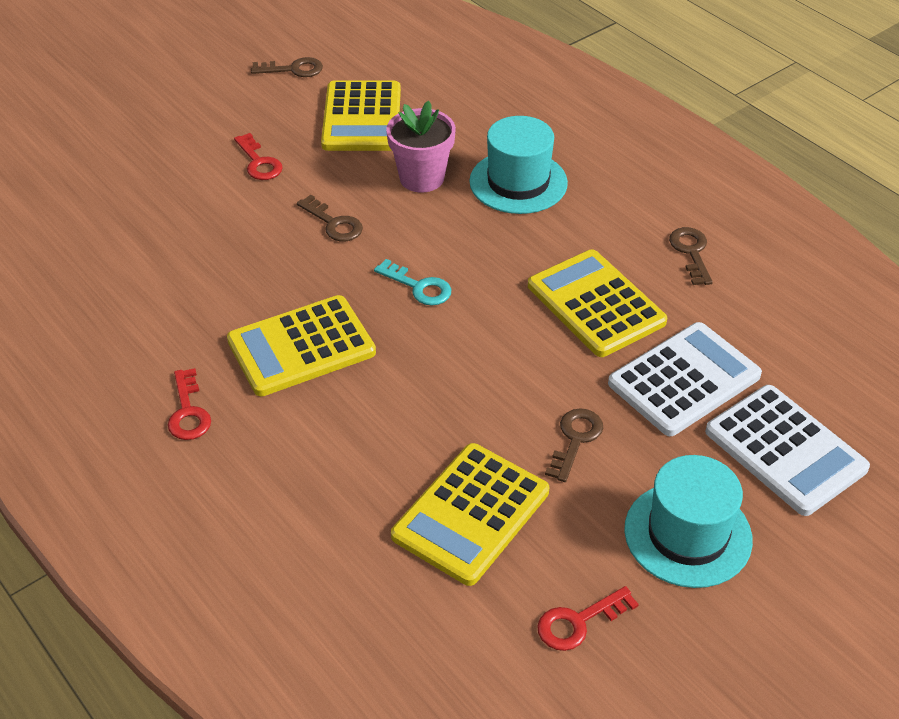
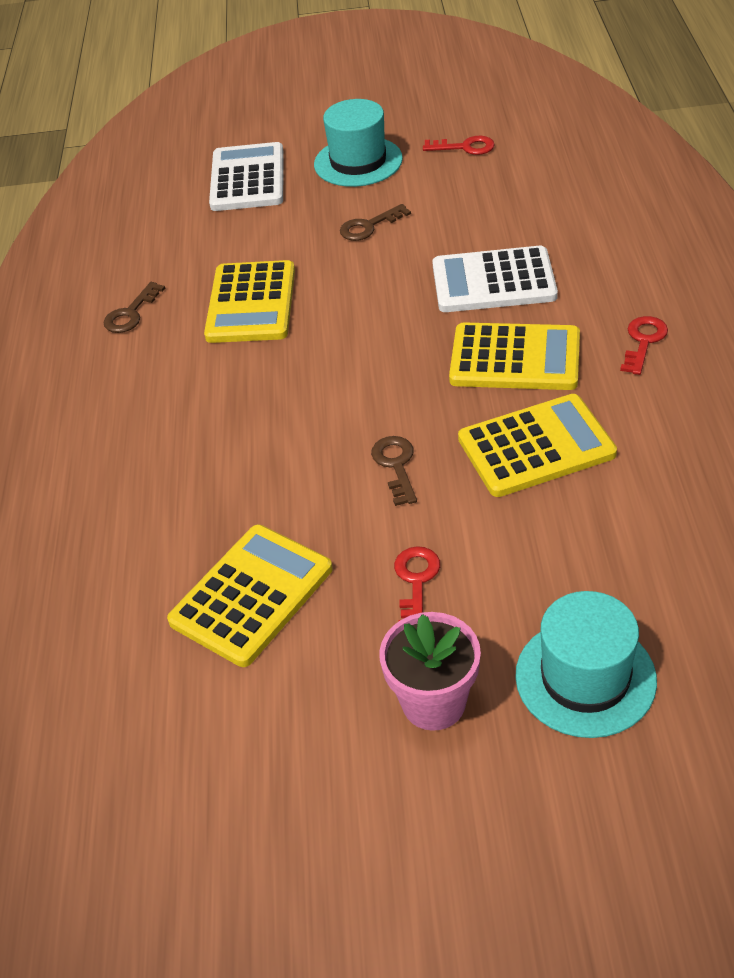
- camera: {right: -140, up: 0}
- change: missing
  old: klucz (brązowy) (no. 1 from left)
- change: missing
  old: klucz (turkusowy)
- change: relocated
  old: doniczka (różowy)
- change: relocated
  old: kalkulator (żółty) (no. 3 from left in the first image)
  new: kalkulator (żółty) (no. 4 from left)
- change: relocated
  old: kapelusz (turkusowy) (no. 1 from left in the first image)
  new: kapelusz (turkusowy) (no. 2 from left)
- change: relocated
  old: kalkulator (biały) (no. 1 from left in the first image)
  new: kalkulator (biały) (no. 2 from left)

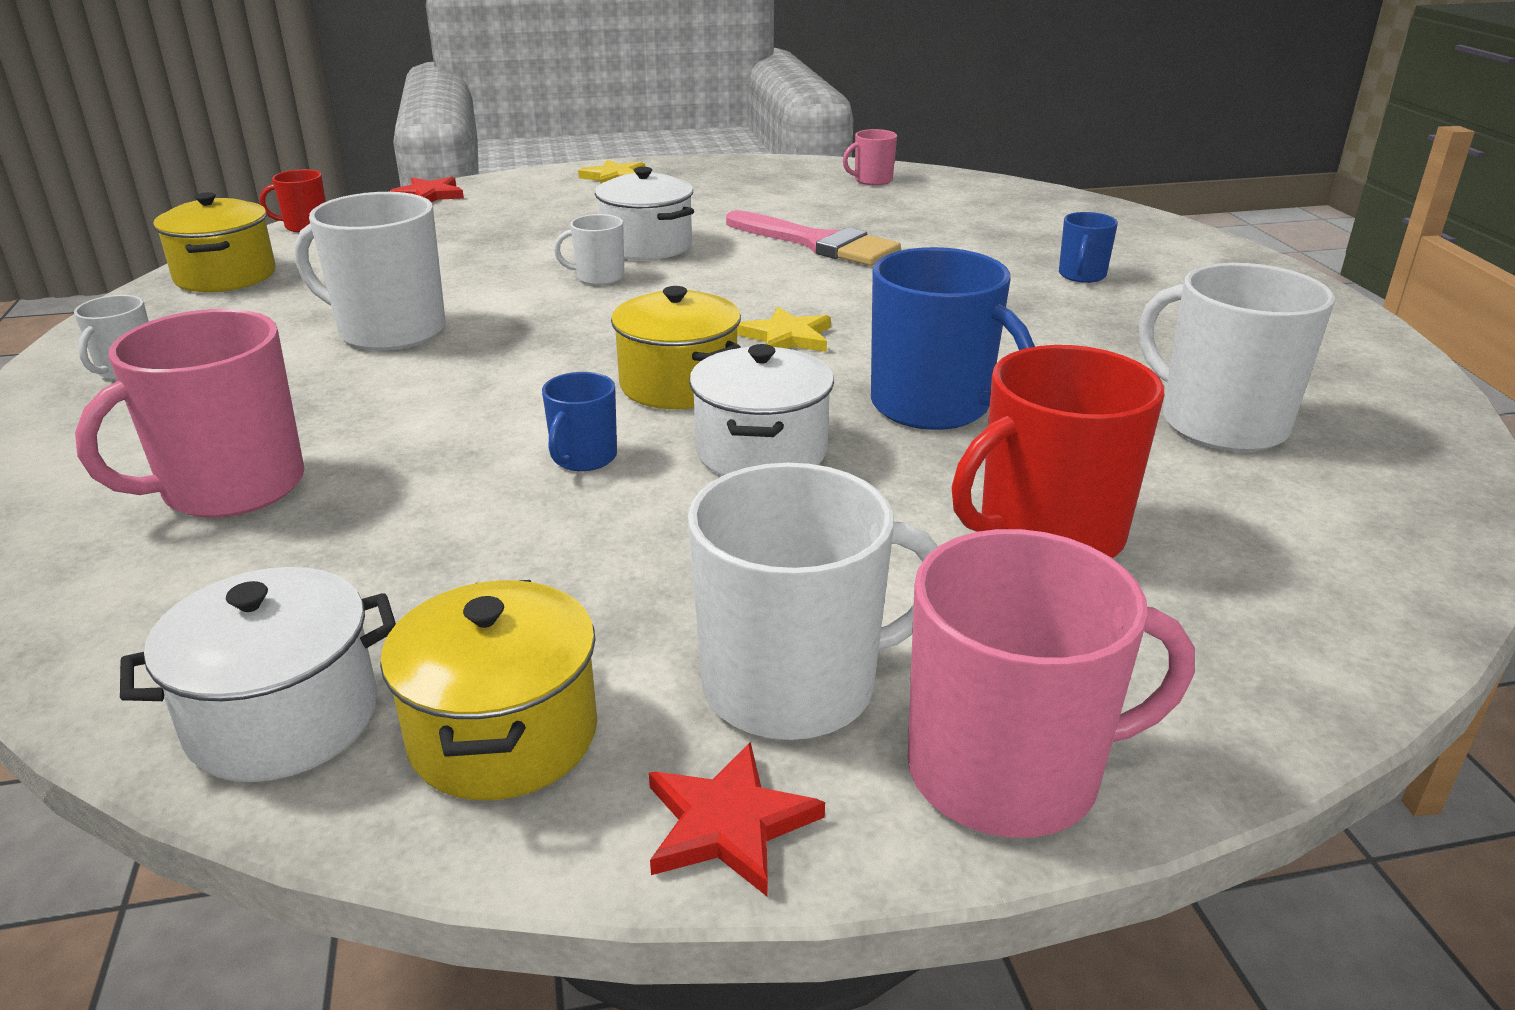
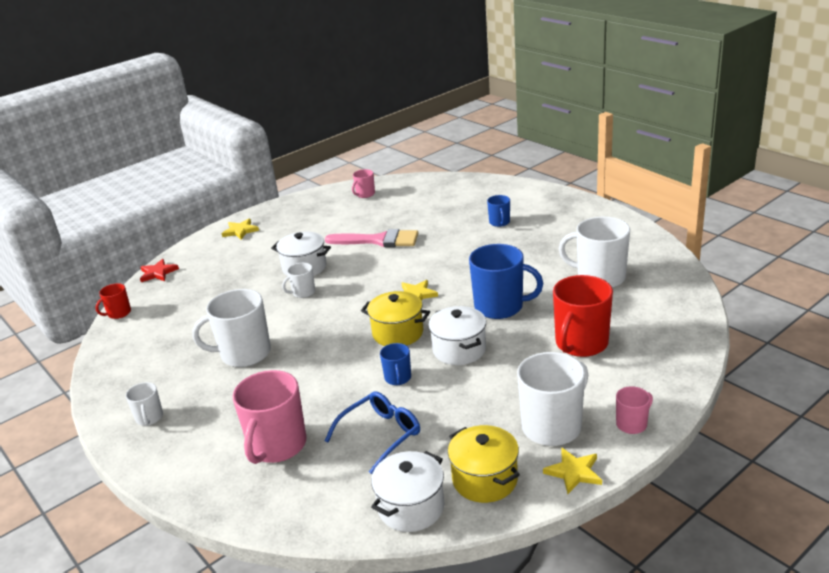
- camera: {right: -25, up: 0}
- change: missing
  old: garnek (żółty) (no. 1 from left)
- change: appeared
  new: okulary (niebieski)
- change: colour
  old: gwiazda (czerwony) (no. 2 from left)
  new: gwiazda (żółty) (no. 3 from left)
- change: size
  old: kubek (różowy) (no. 3 from left)
  factor: 0.51

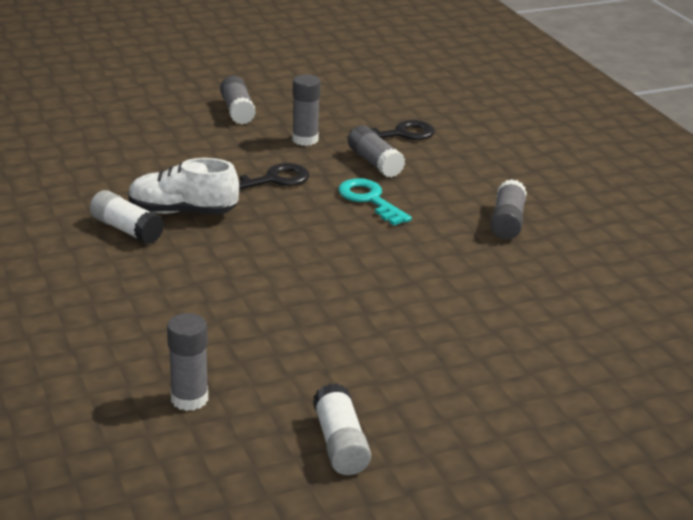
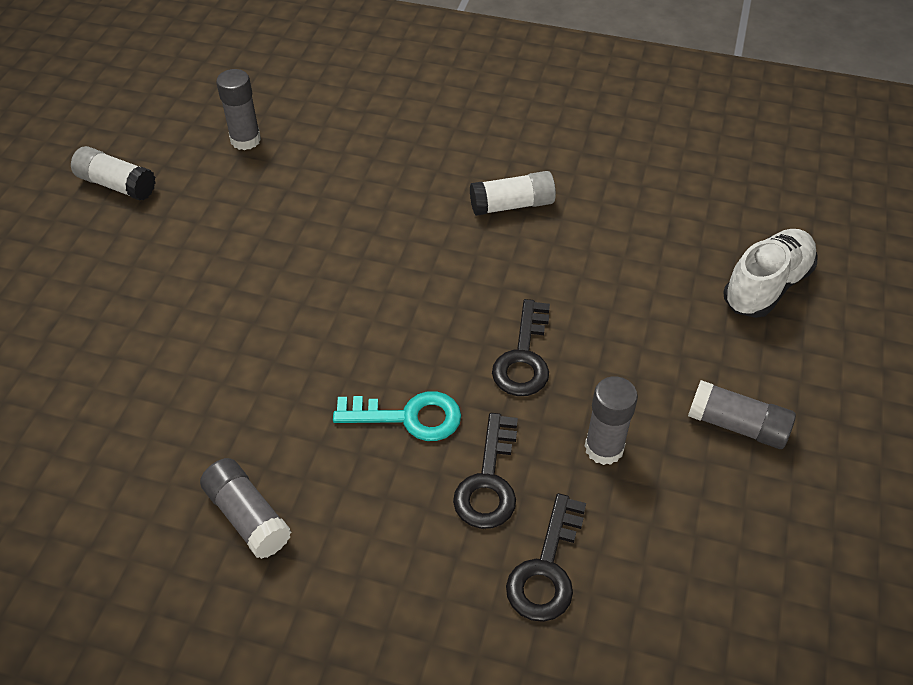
- camera: {right: 130, up: 20}
- change: relocated
  old: but (biały)
- change: exchanged
  old: klej w sztyfcie (szary) (no. 4 from left)
  new: klucz (czarny) (no. 1 from left)

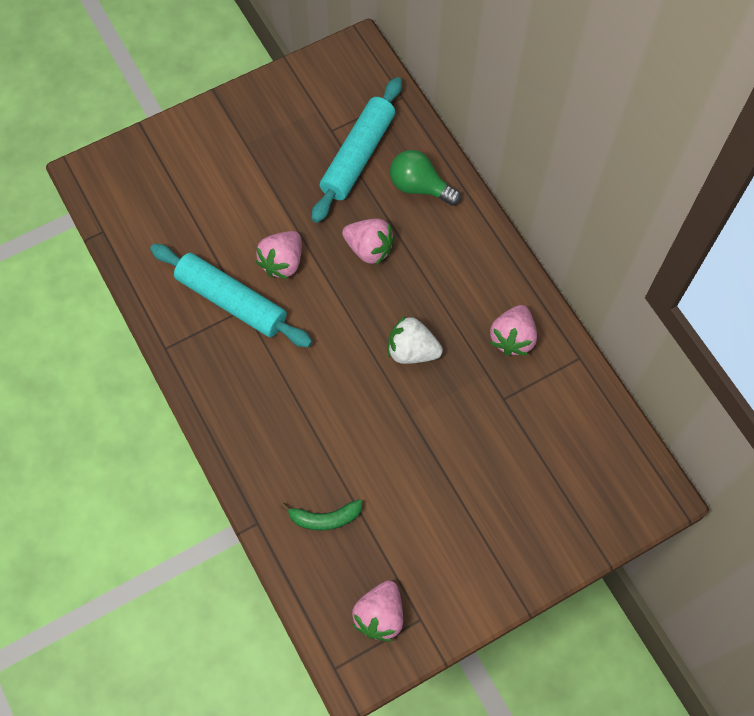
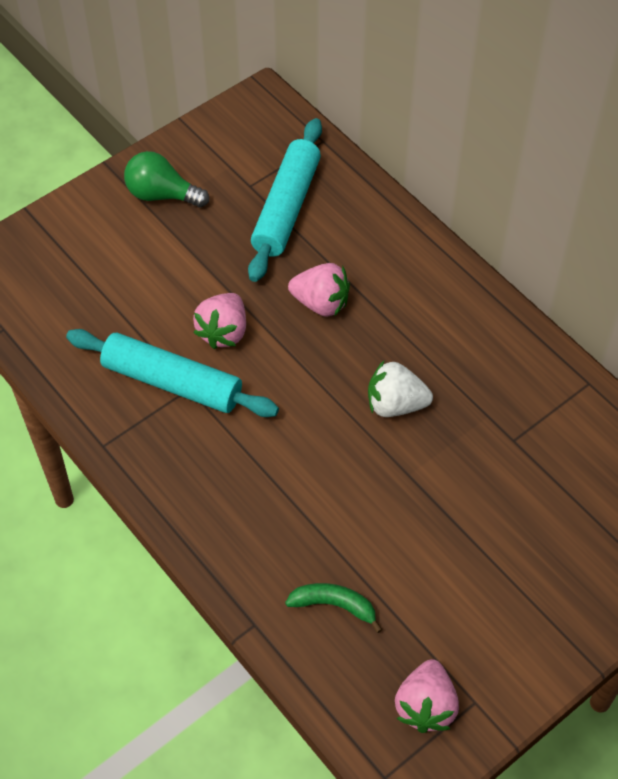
- camera: {right: -10, up: -10}
- change: missing
  old: truskawka (różowy) (no. 4 from left)
- change: relocated
  old: żarówka (zielony)
- change: spun
  old: banan (zielony)
  degrees: -150

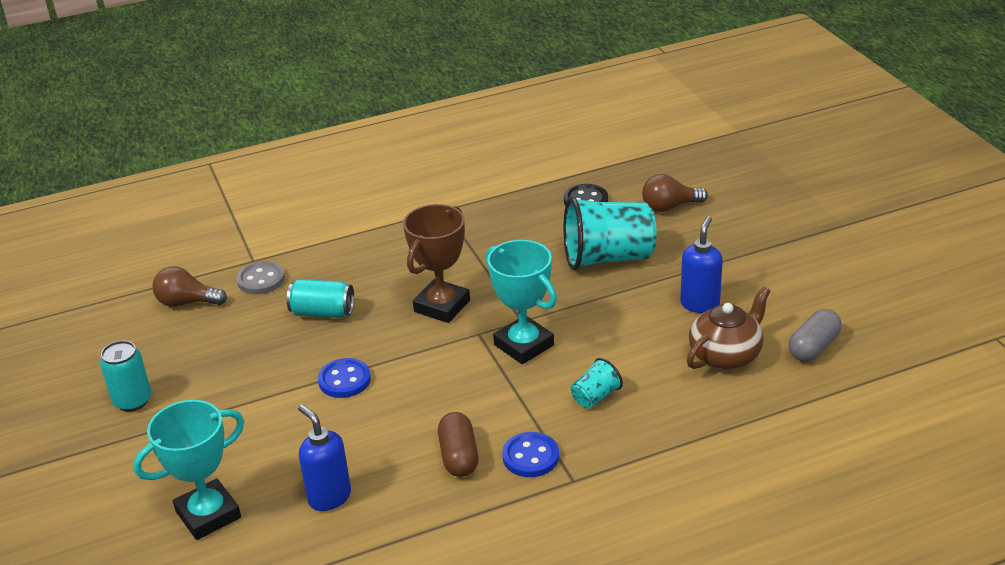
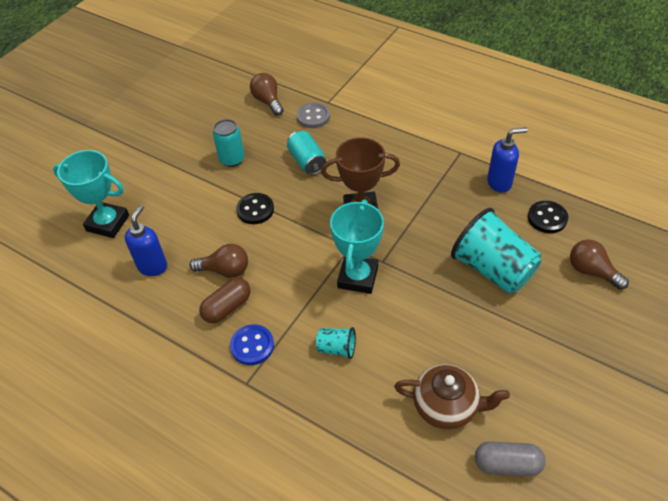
- camera: {right: 55, up: 15}
- change: appeared
  new: żarówka (brązowy) (no. 1 from left)
- change: relocated
  old: puszka (turkusowy) (no. 1 from left)
- change: relocated
  old: dozownik mydła (niebieski) (no. 2 from left)
- change: colour
  old: guzik (niebieski) (no. 1 from left)
  new: guzik (czarny) (no. 1 from left)

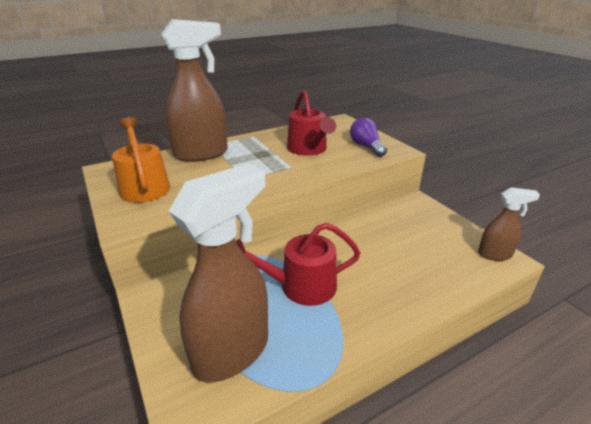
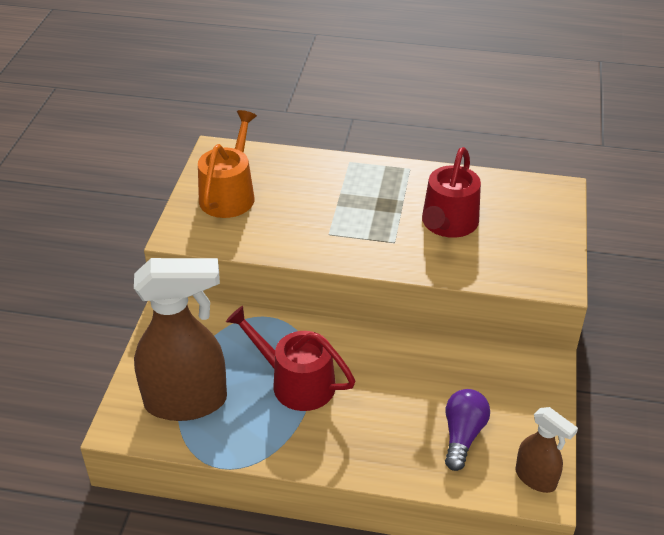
- camera: {right: 40, up: 10}
- change: missing
  old: spryskiwacz (brązowy) (no. 1 from left)
- change: relocated
  old: żarówka (fioletowy)

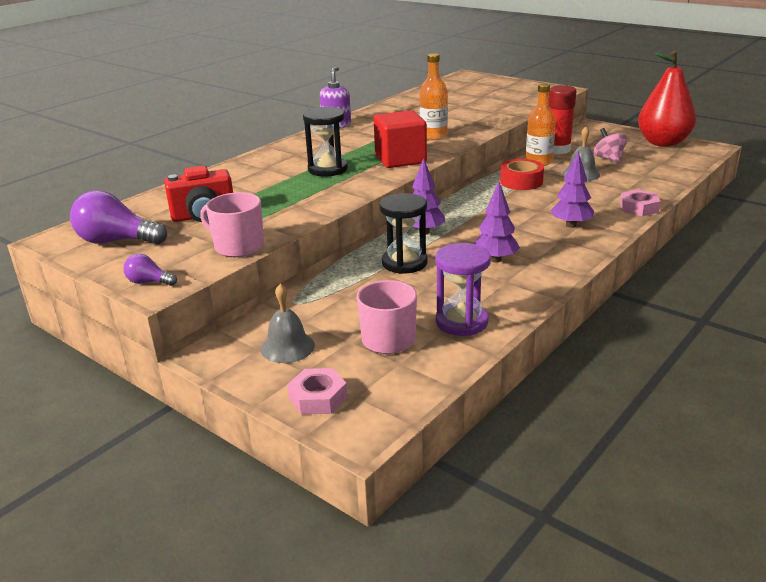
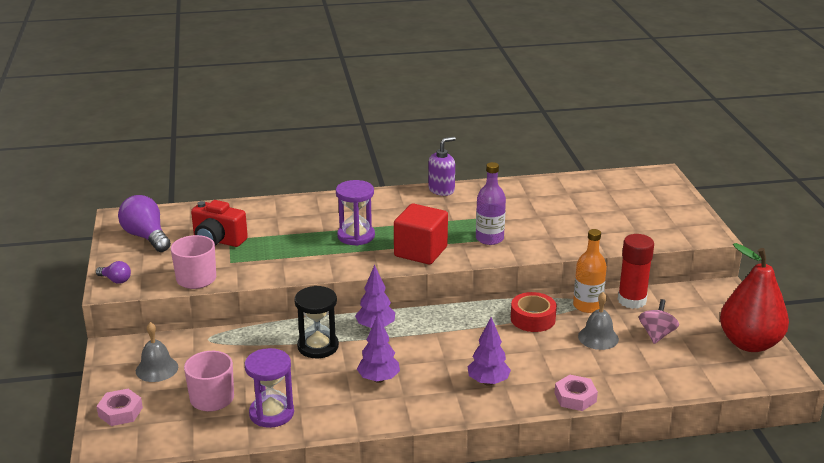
- camera: {right: 40, up: 0}
- change: colour
  old: klepsydra (czarny) (no. 1 from left)
  new: klepsydra (fioletowy) (no. 2 from left)
- change: colour
  old: butelka (pomarańczowy) (no. 1 from left)
  new: butelka (fioletowy)
- change: spun
  old: żarówka (fioletowy) (no. 2 from left in the first image)
  degrees: 150

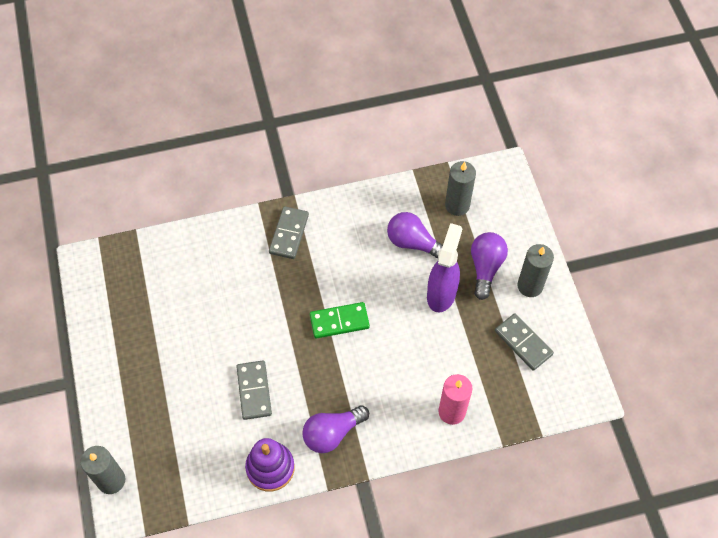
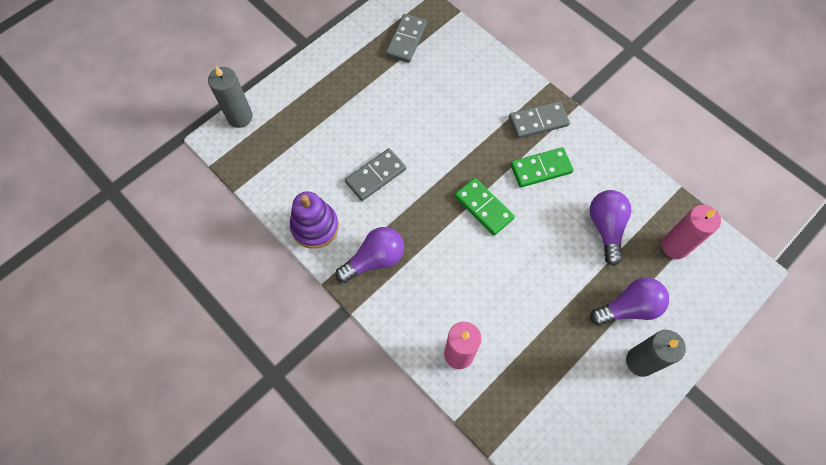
- camera: {right: 60, up: 5}
- change: missing
  old: spryskiwacz (fioletowy)
- change: appeared
  new: kostka domina (zielony) (no. 2 from left)
- change: relocated
  old: kostka domina (szary) (no. 3 from left in the first image)
  new: kostka domina (szary) (no. 2 from left)
- change: colour
  old: świeca (szary) (no. 2 from left)
  new: świeca (różowy) (no. 2 from left)
- change: spun
  old: żarówka (fioletowy) (no. 1 from left)
  degrees: 120

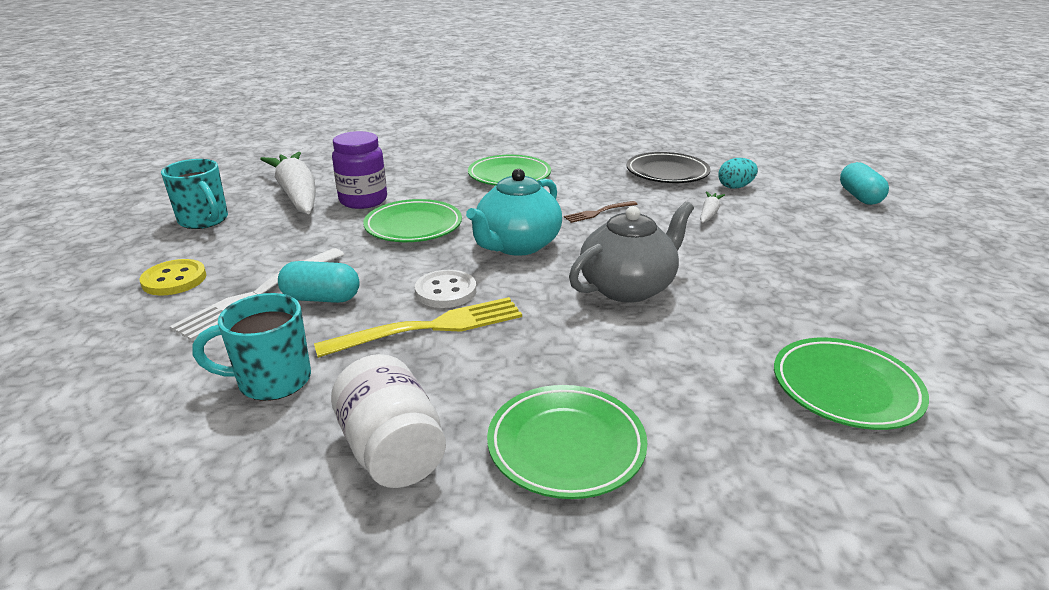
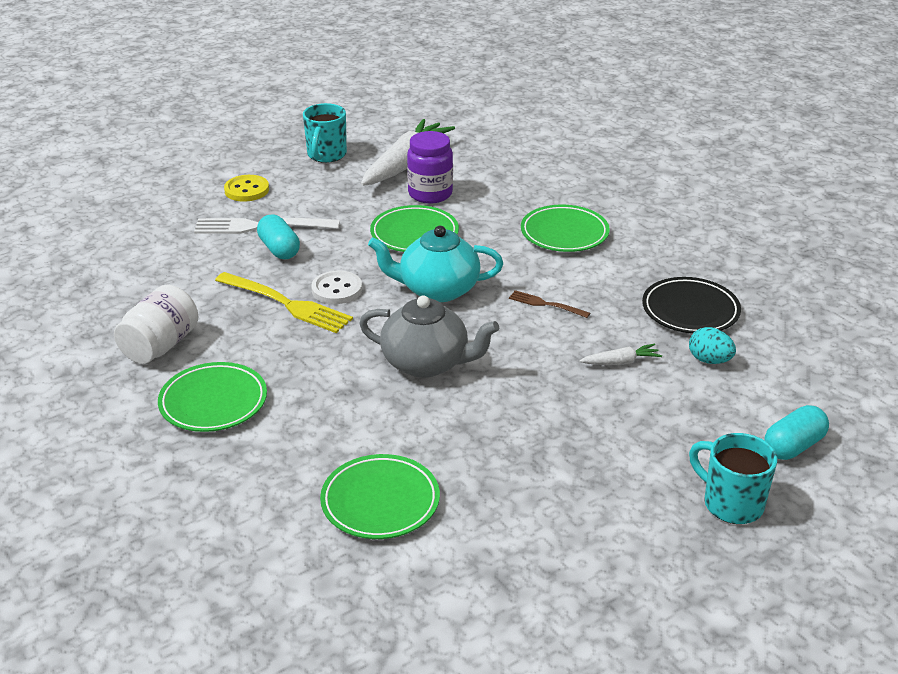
- camera: {right: 55, up: 5}
- change: relocated
  old: kubek (turkusowy) (no. 2 from left)

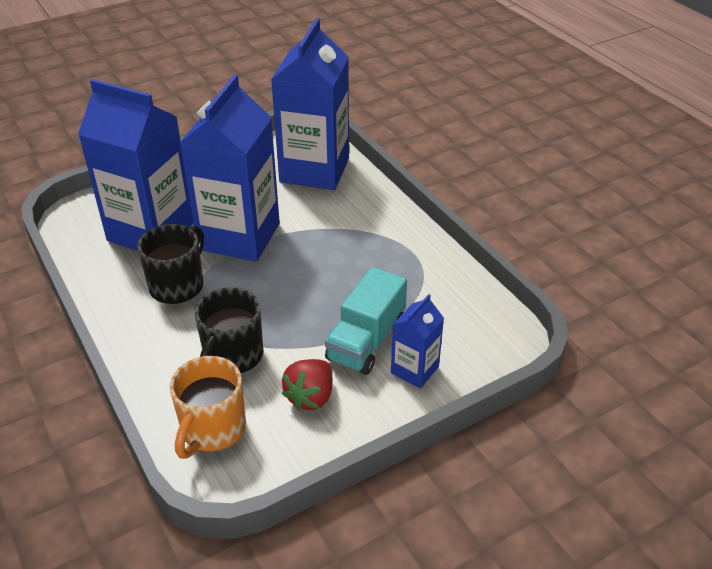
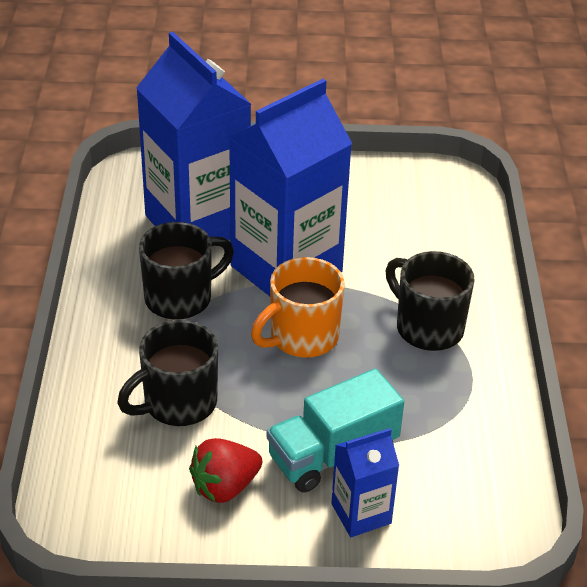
- camera: {right: 30, up: 0}
- change: missing
  old: karton mleka (niebieski) (no. 3 from left)
- change: appeared
  new: kubek (czarny) (no. 3 from left)
- change: relocated
  old: kubek (pomarańczowy)

